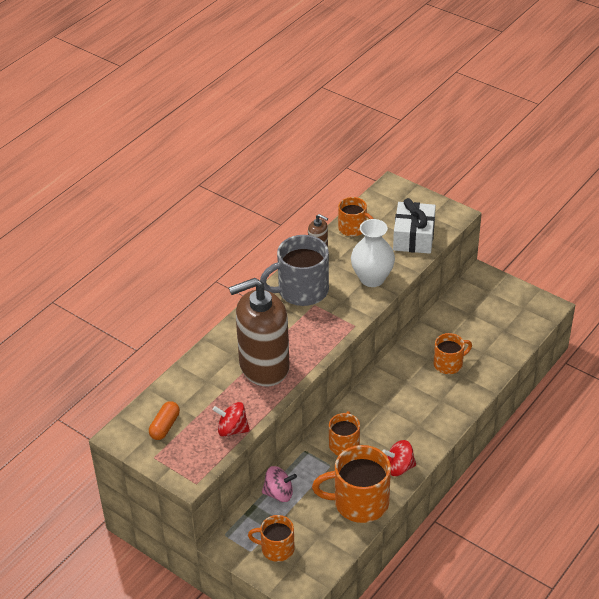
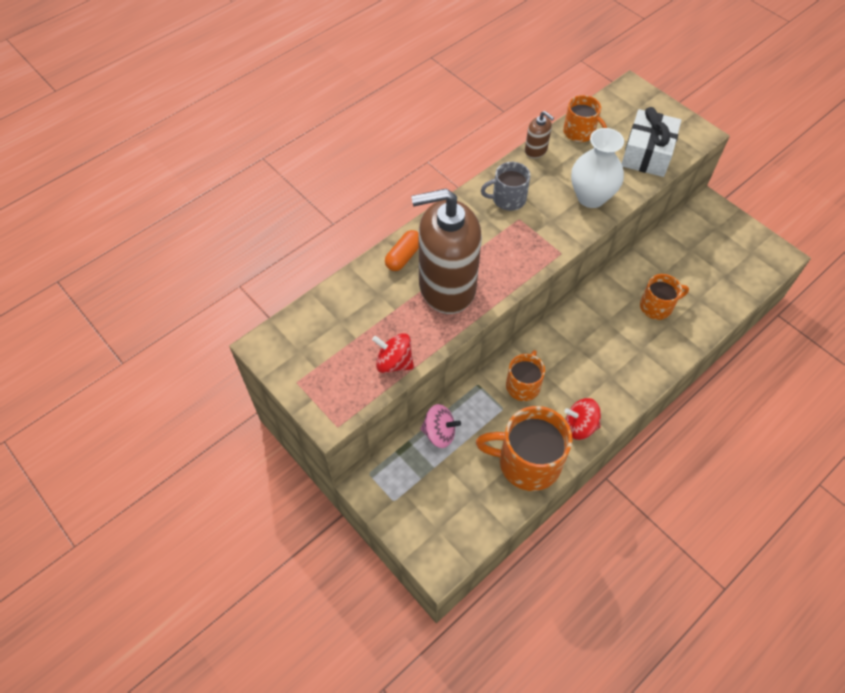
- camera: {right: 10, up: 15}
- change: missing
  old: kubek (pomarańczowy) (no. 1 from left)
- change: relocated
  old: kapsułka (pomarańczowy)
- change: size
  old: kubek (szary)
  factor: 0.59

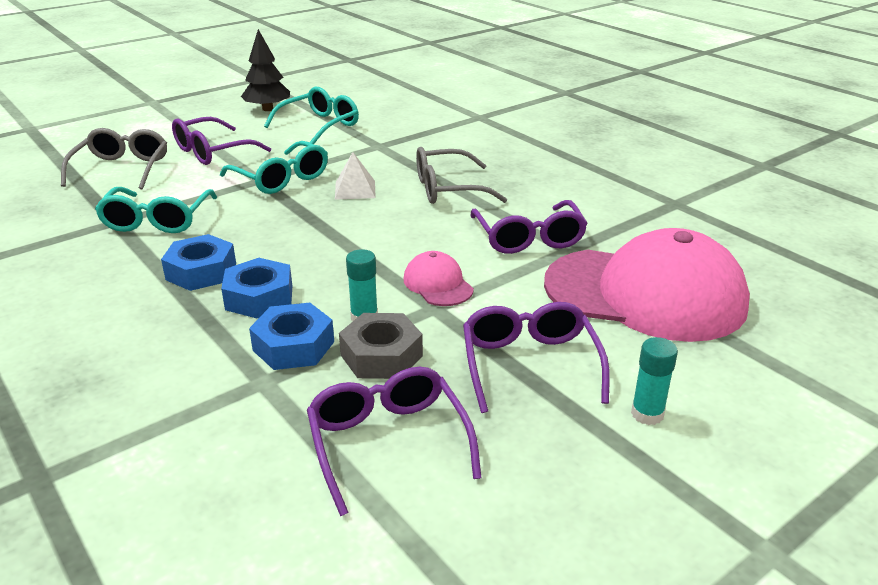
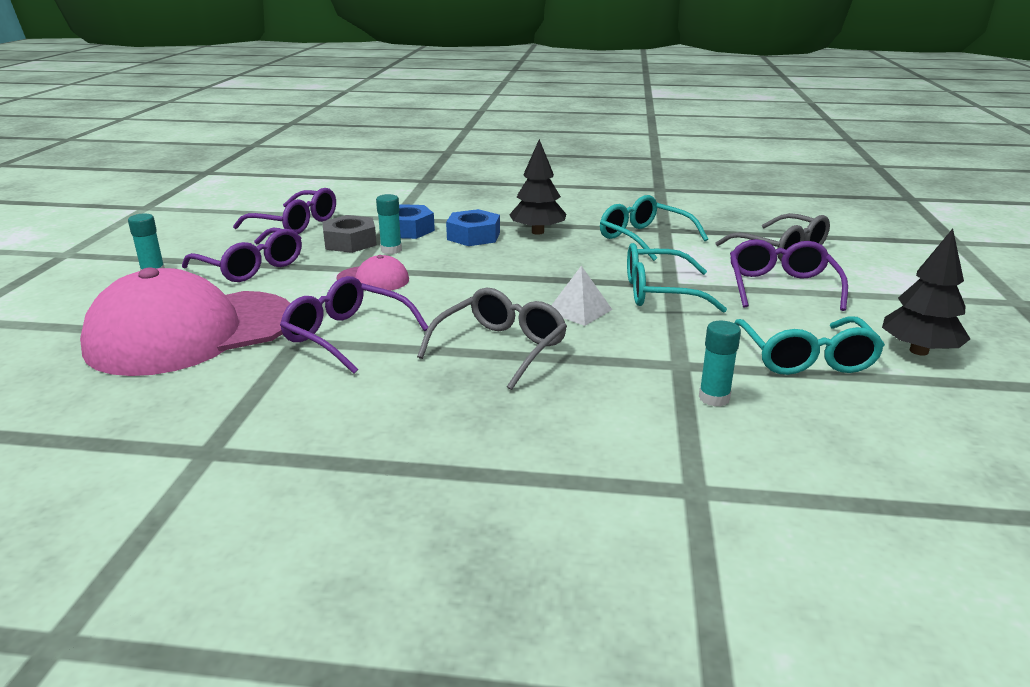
- camera: {right: 135, up: -5}
- change: appeared
  new: klej w sztyfcie (turkusowy) (no. 3 from left)
- change: exchanged
  old: nakrętka (niebieski) (no. 1 from left)
  new: drzewko (czarny) (no. 1 from left)

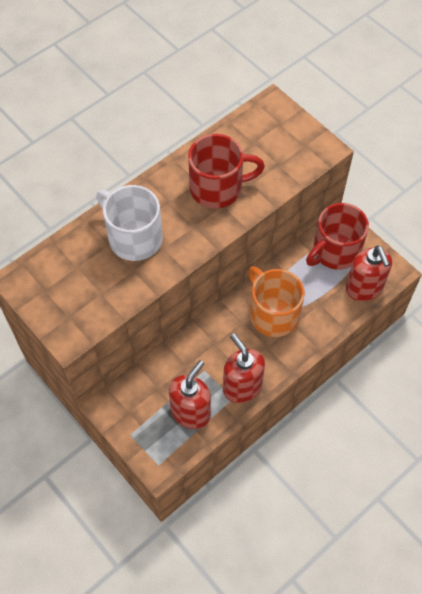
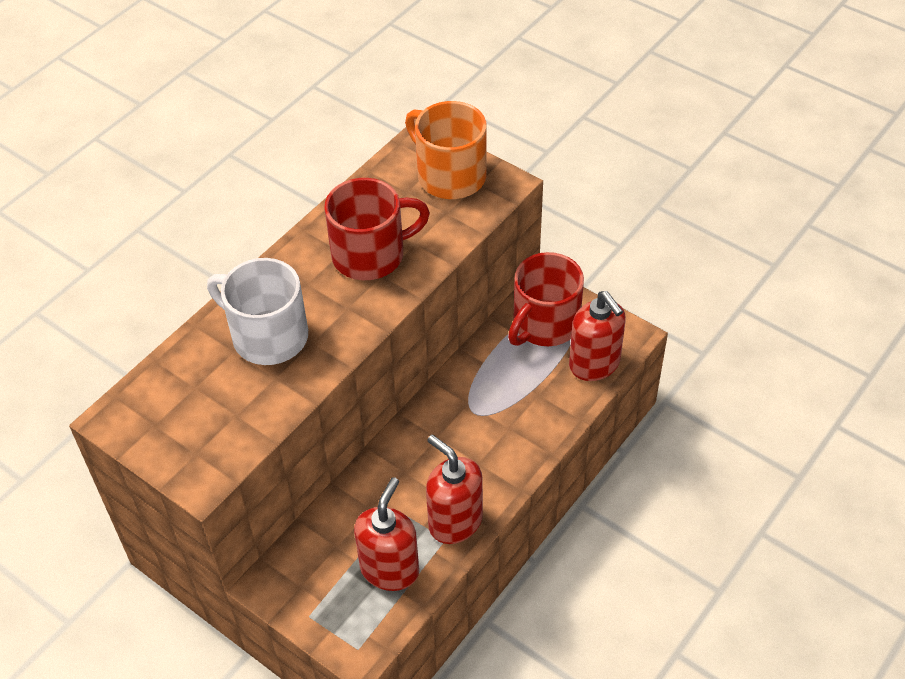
- camera: {right: -10, up: -10}
- change: relocated
  old: kubek (pomarańczowy)

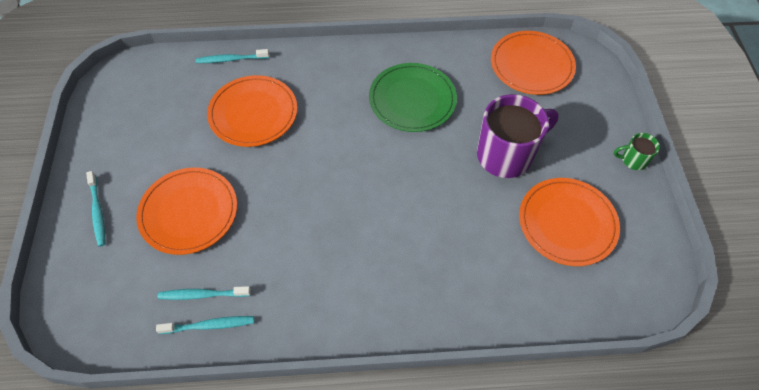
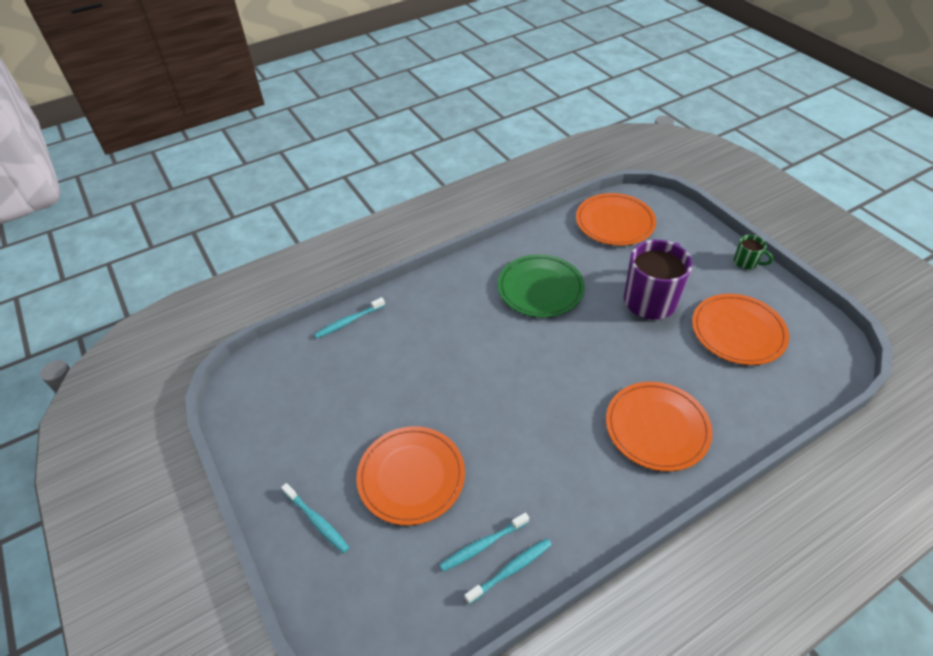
- camera: {right: -25, up: -10}
- change: relocated
  old: talerz (pomarańczowy) (no. 2 from left in the first image)
  new: talerz (pomarańczowy) (no. 3 from left)
- change: spun
  old: kubek (zielony)
  degrees: -120

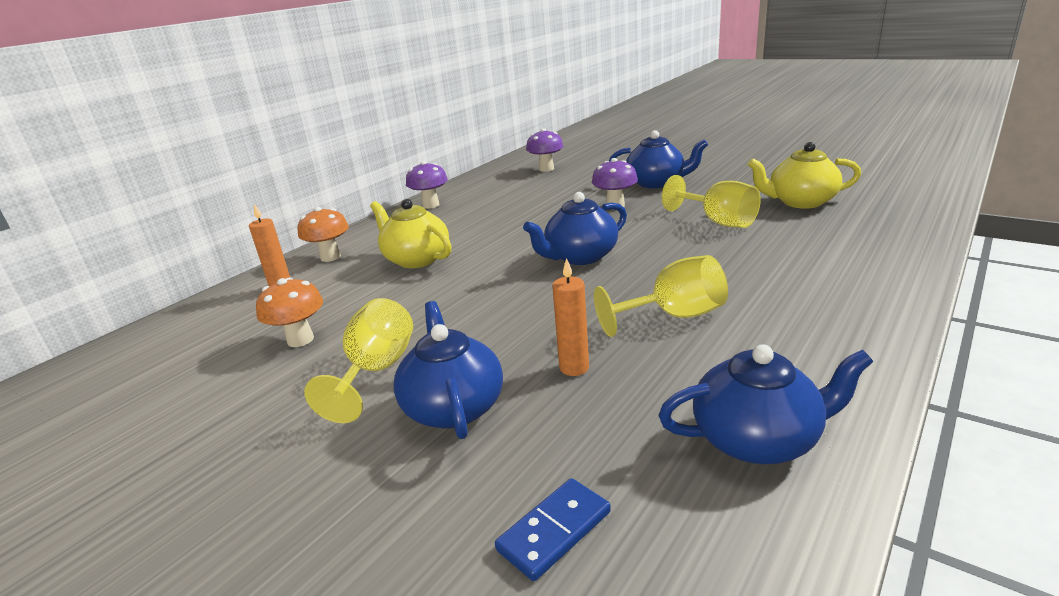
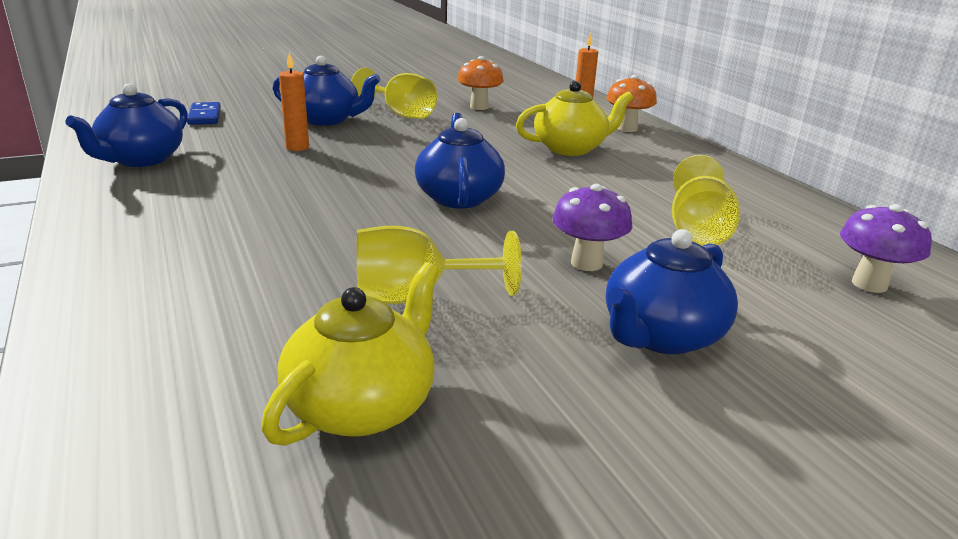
- camera: {right: 115, up: 0}
- change: missing
  old: grzyb (fioletowy) (no. 1 from left)
- change: relocated
  old: kielich (żółty) (no. 2 from left in the first image)
  new: kielich (żółty) (no. 3 from left)

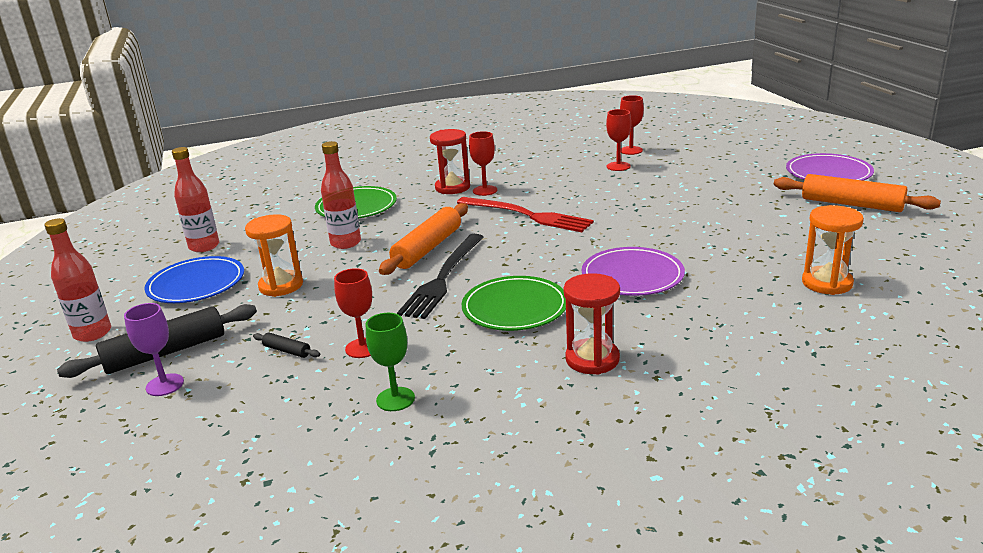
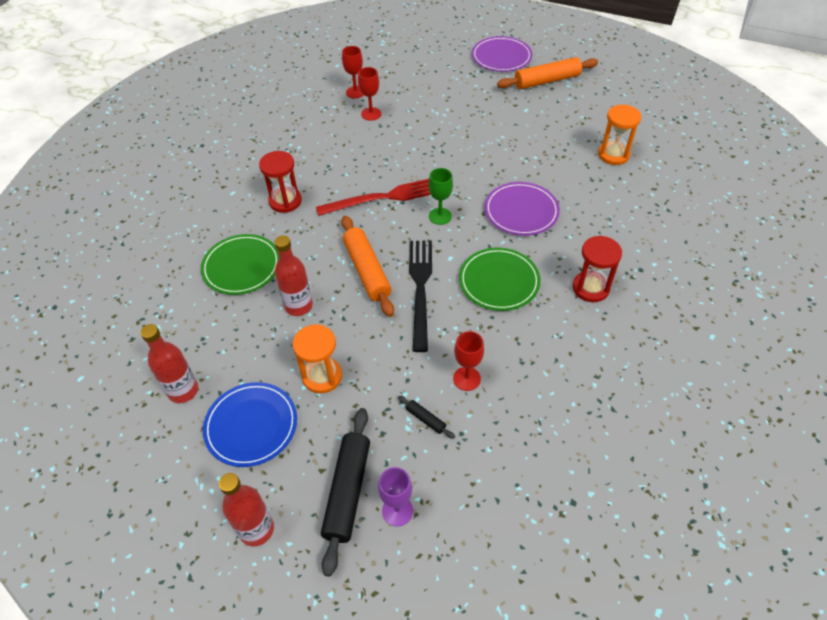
- camera: {right: -50, up: 25}
- change: missing
  old: kielich (czerwony) (no. 2 from left)
- change: relocated
  old: kielich (zielony)
- change: spun
  old: wałek do ciasta (czarny) (no. 2 from left)
  degrees: 60
- change: spun
  old: widelec (czarny)
  degrees: -150

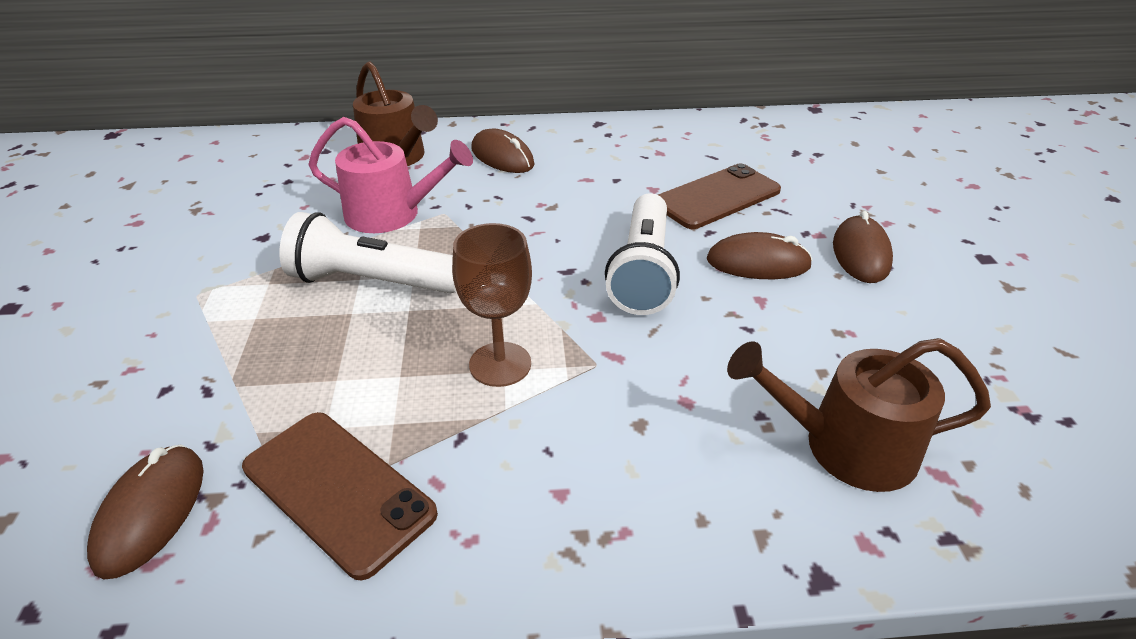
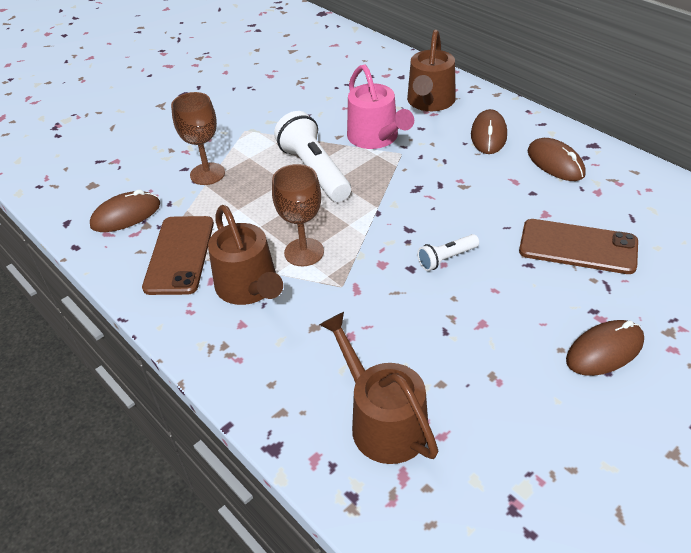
- camera: {right: 55, up: 5}
- change: appeared
  new: kielich (brązowy) (no. 1 from left)
- change: appeared
  new: konewka (brązowy) (no. 1 from left)
- change: relocated
  old: myszka (brązowy) (no. 3 from left)
- change: size
  old: latarka (biały) (no. 2 from left)
  factor: 0.5

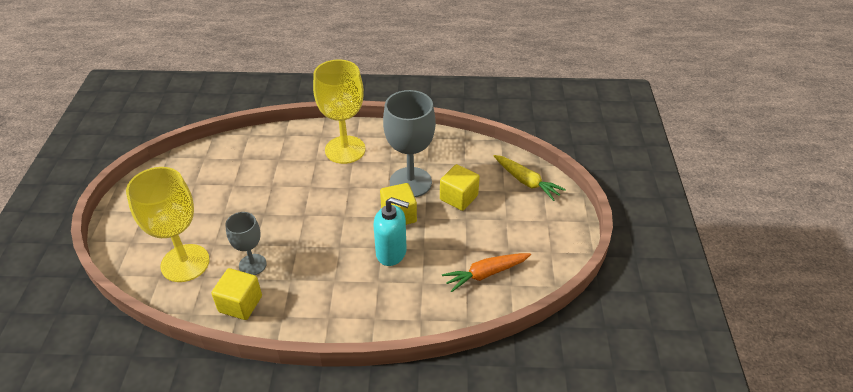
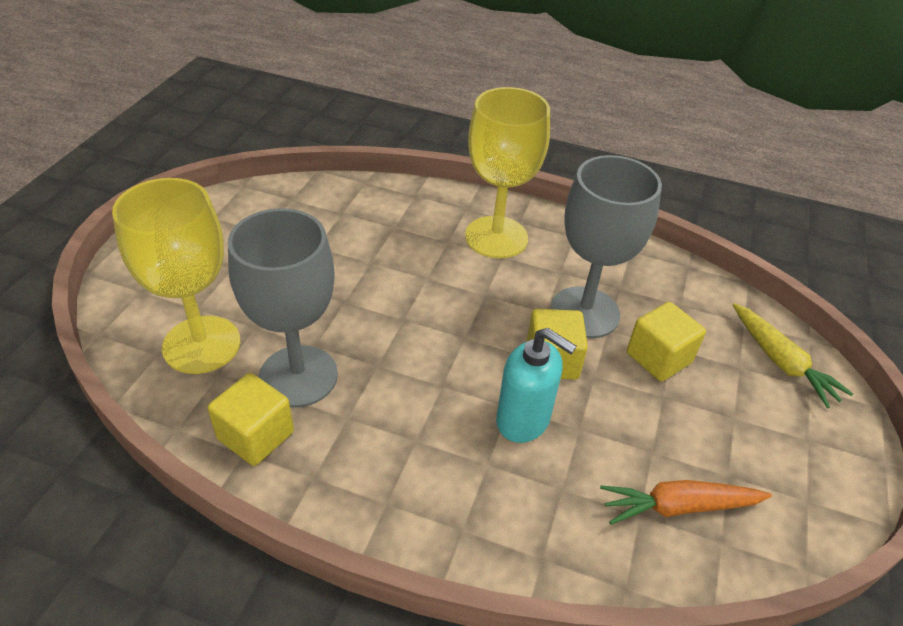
- camera: {right: 15, up: 0}
- change: size
  old: kielich (szary) (no. 1 from left)
  factor: 1.74

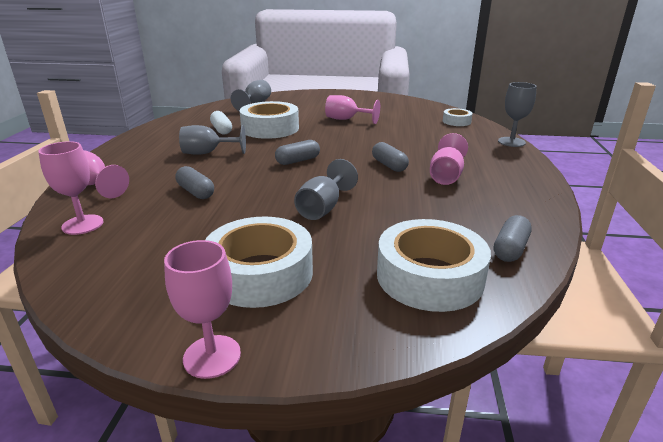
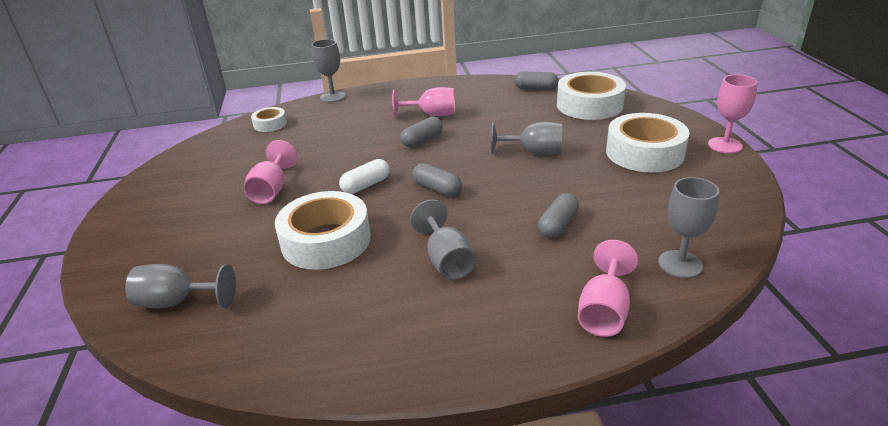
- camera: {right: -105, up: 5}
- change: relocated
  old: kapsułka (biały)
- change: colour
  old: kielich (różowy) (no. 1 from left)
  new: kielich (szary) (no. 5 from left)

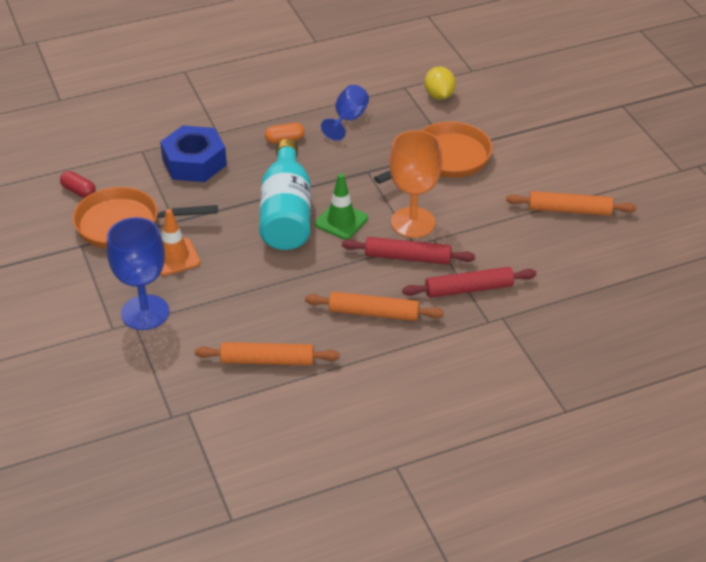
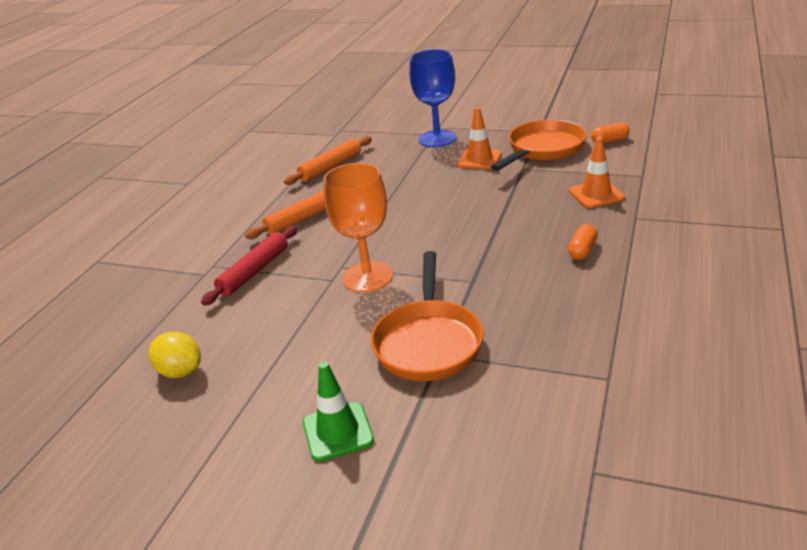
- camera: {right: 135, up: -10}
- change: missing
  old: butelka (turkusowy)
- change: missing
  old: kielich (niebieski) (no. 2 from left)
- change: missing
  old: wałek do ciasta (czerwony) (no. 1 from left)
- change: missing
  old: wałek do ciasta (pomarańczowy) (no. 3 from left)
- change: relocated
  old: pachołek (zielony)
- change: relocated
  old: cytryna (żółty)
- change: exchanged
  old: nakrętka (niebieski)
  new: pachołek (pomarańczowy) (no. 2 from left)
- change: colour
  old: kapsułka (czerwony)
  new: kapsułka (pomarańczowy) (no. 2 from left)

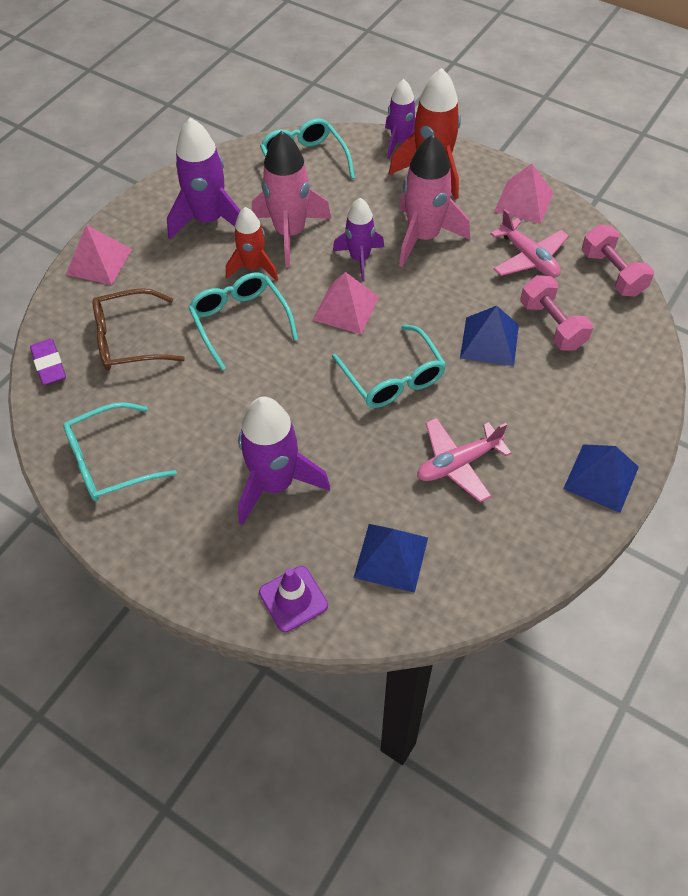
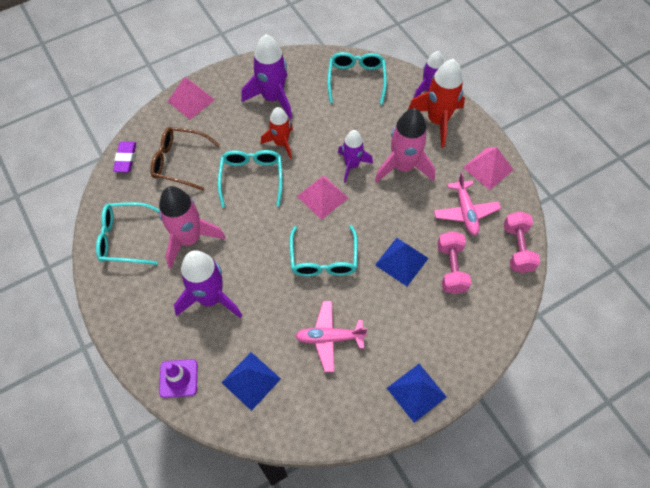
- camera: {right: 25, up: 5}
- change: relocated
  old: rakieta (różowy) (no. 1 from left)

